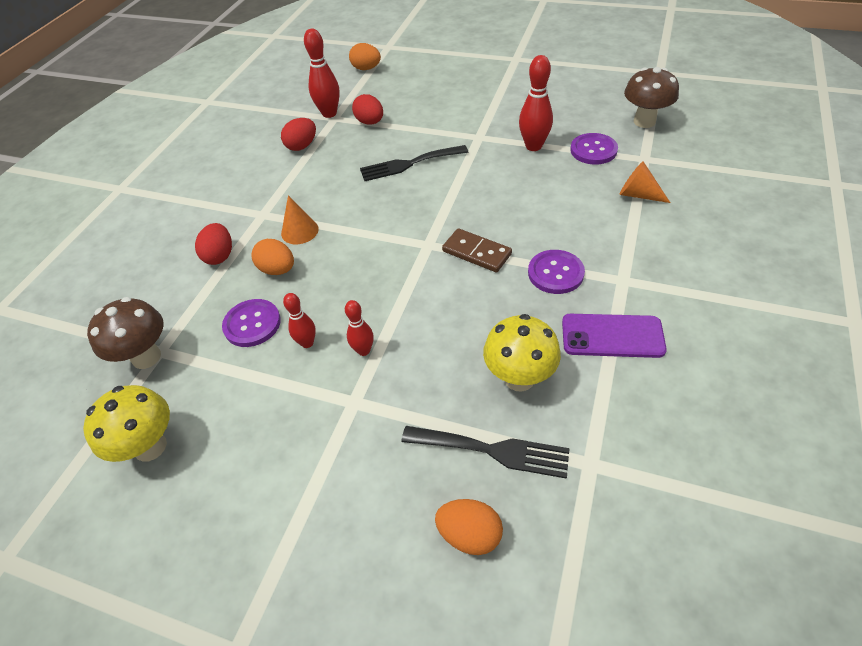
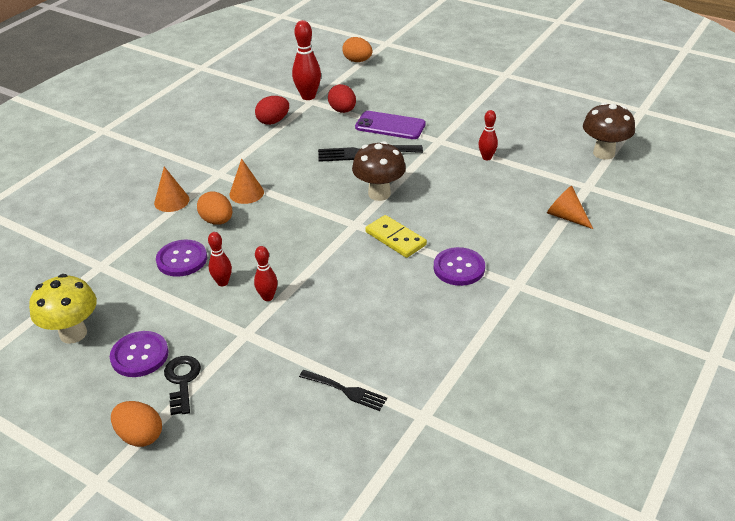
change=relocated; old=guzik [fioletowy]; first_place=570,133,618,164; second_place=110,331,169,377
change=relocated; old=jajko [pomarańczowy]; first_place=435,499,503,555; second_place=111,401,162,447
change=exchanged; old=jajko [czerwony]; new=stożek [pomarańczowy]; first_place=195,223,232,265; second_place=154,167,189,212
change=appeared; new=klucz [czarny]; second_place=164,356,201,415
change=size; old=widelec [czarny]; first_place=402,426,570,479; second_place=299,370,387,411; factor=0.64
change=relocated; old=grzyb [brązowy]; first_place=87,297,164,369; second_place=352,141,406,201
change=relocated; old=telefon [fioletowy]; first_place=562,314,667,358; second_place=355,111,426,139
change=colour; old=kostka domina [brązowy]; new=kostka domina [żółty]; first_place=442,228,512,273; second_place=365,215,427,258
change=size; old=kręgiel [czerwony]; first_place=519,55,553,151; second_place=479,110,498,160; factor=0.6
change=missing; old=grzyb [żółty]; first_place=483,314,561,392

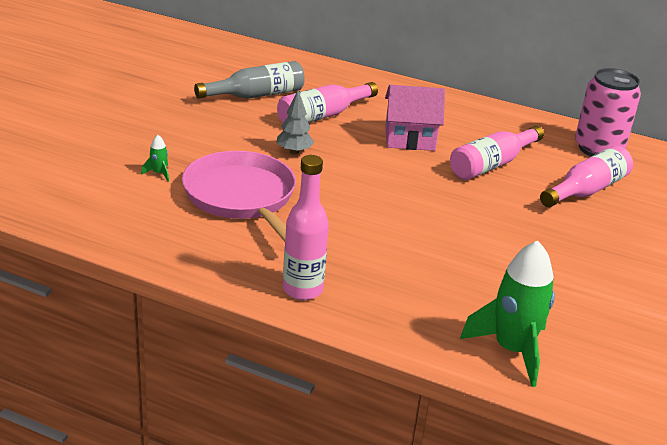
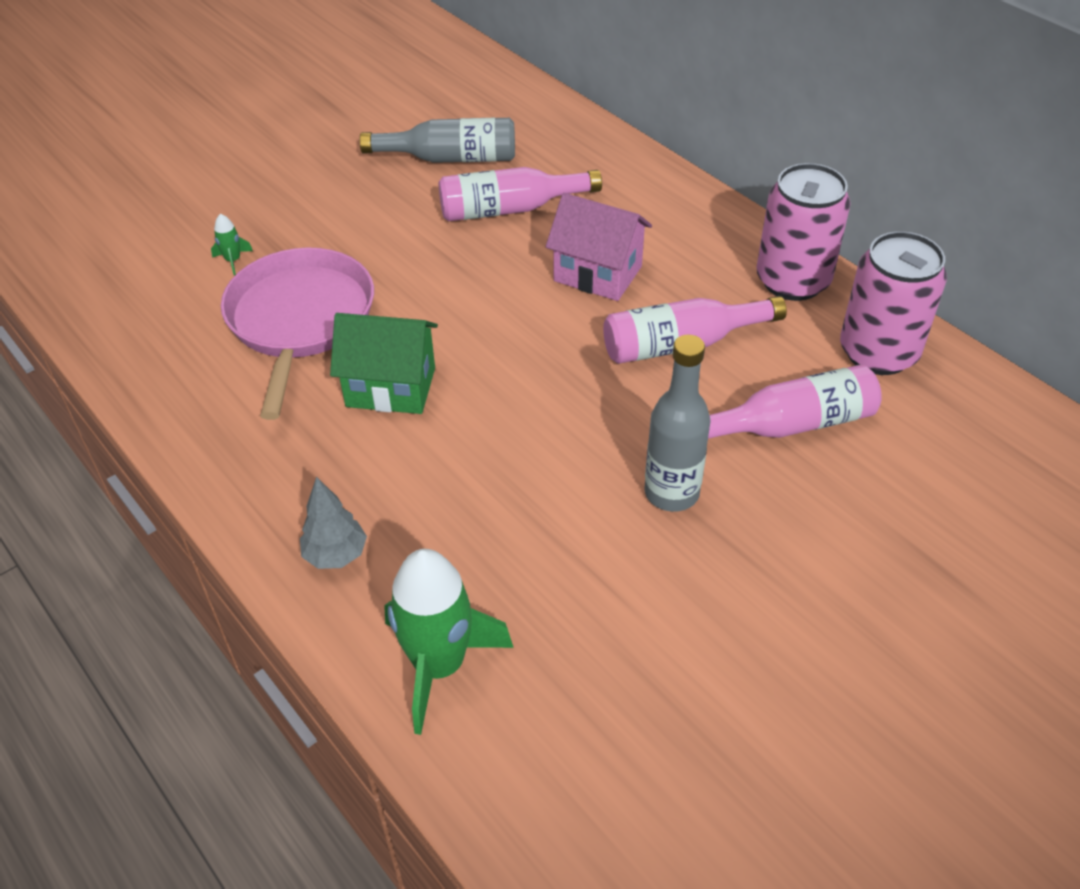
change=relocated; old=drzewko [szary]; first_place=276,90,314,155; second_place=300,477,367,569
change=appeared; new=domek [zielony]; second_place=330,313,438,414
change=appeared; new=butelka [szary]; second_place=644,334,711,512
change=appeared; new=puszka [różowy]; second_place=756,163,851,301
change=missing; old=butelka [różowy]; first_place=283,155,329,300

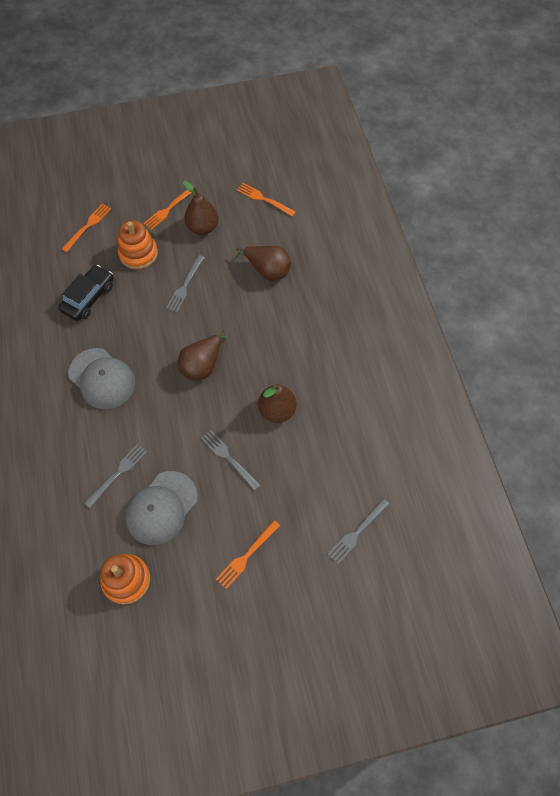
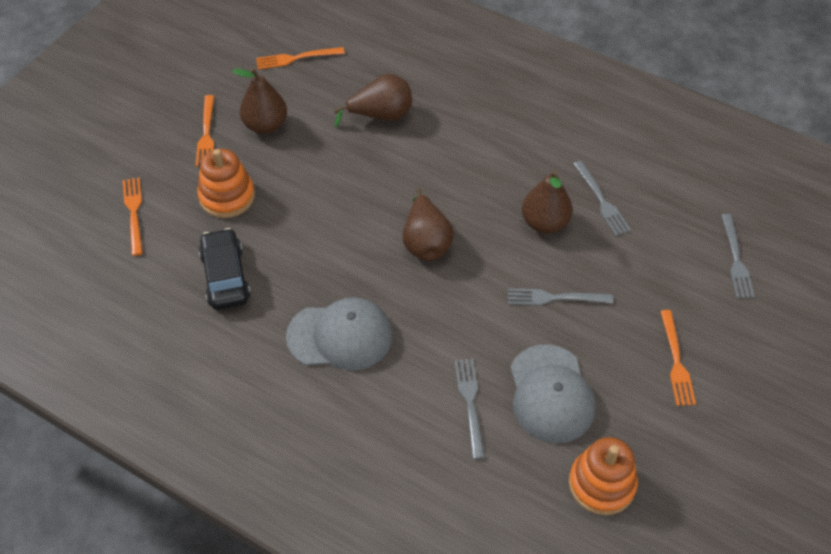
change=relocated; old=widelec [szary]; first_place=166,255,205,313; second_place=573,161,631,236

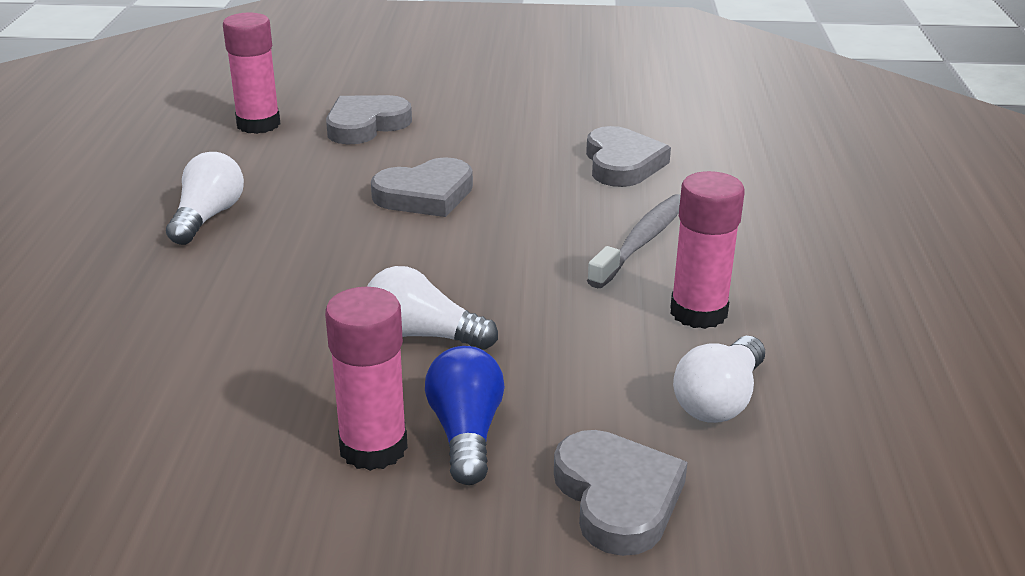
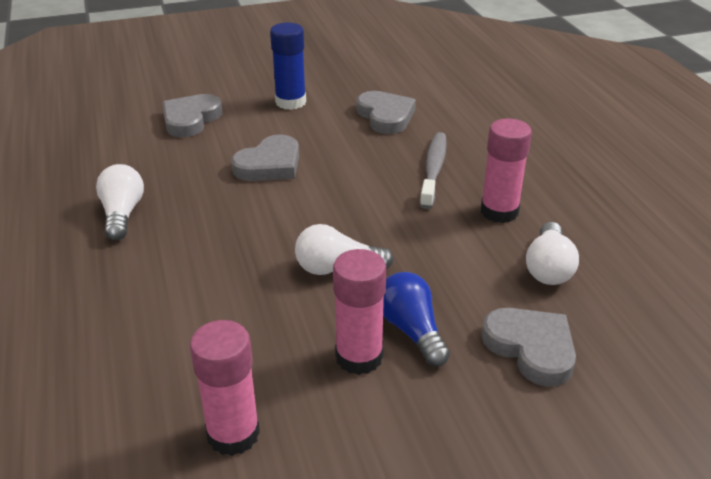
change=relocated; old=klej w sztyfcie [różowy]; first_place=223,12,280,134; second_place=190,320,260,456
change=appeared; new=klej w sztyfcie [niebieski]; second_place=270,23,306,110

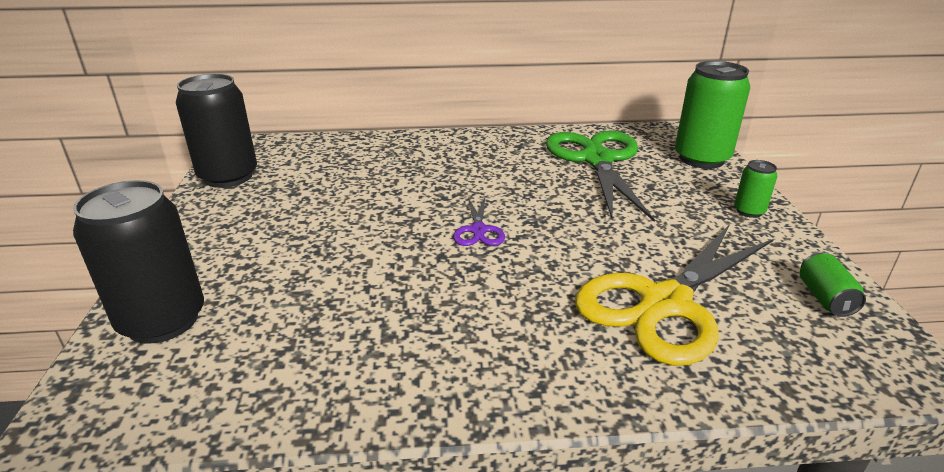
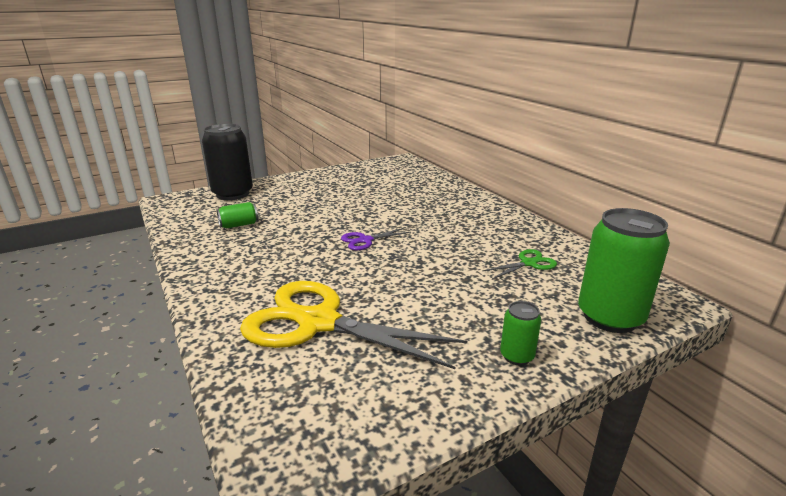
change=relocated; old=puszka [zielony]; first_place=800,253,866,317; second_place=217,202,258,228
change=size; old=nożyczki [zielony]; first_place=546,131,655,221; second_place=482,249,557,279; factor=0.44
change=missing; old=puszka [czarny]; first_place=176,74,257,188

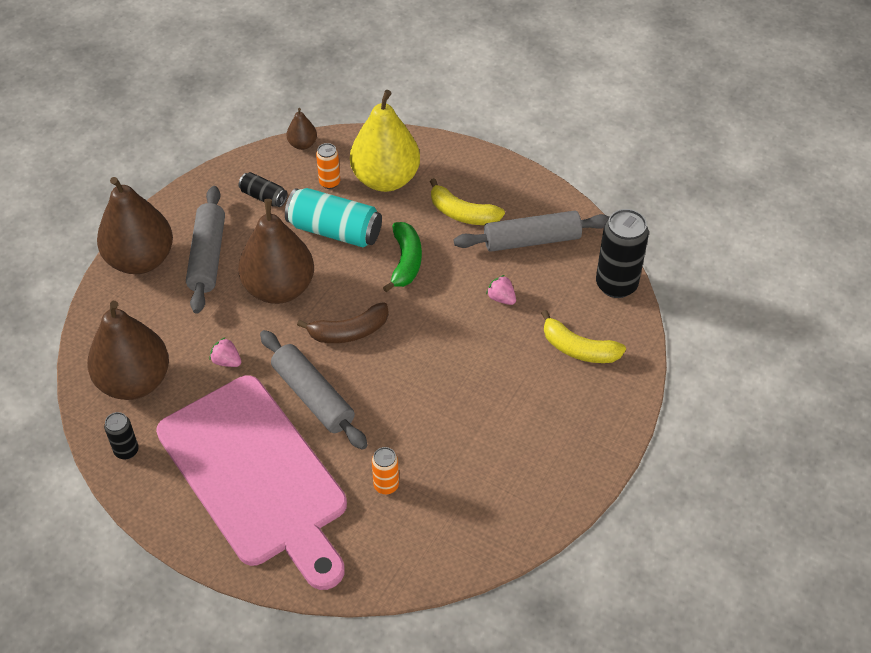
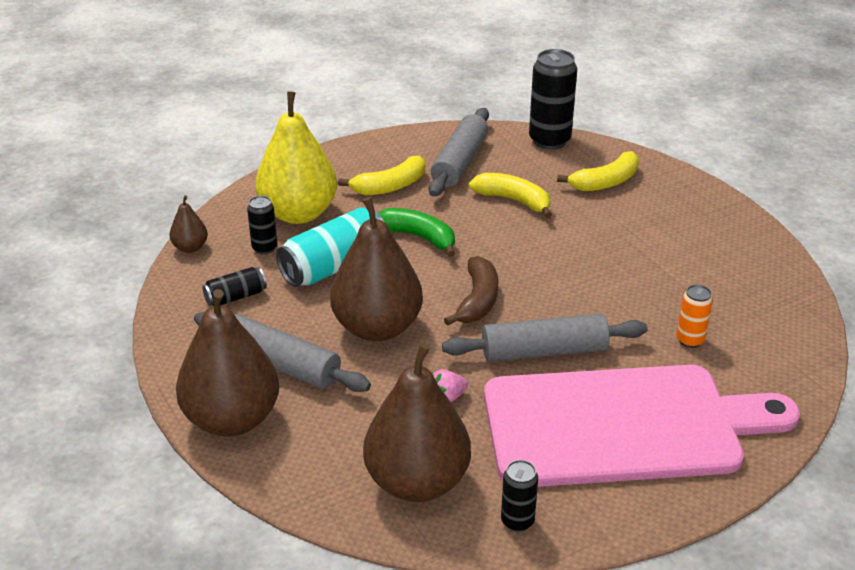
change=colour; old=puszka [pomarańczowy]; new=puszka [czarny]; first_place=316,143,340,189; second_place=247,196,277,254
change=exchanged; old=truskawka [różowy]; new=banan [żółty]; first_place=486,275,516,305; second_place=468,173,552,218

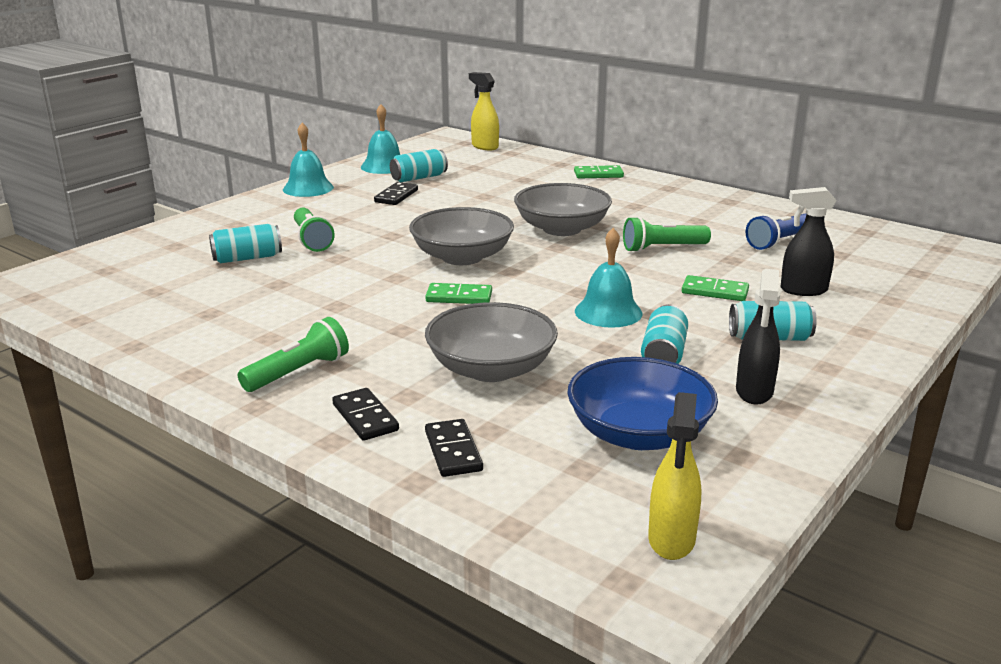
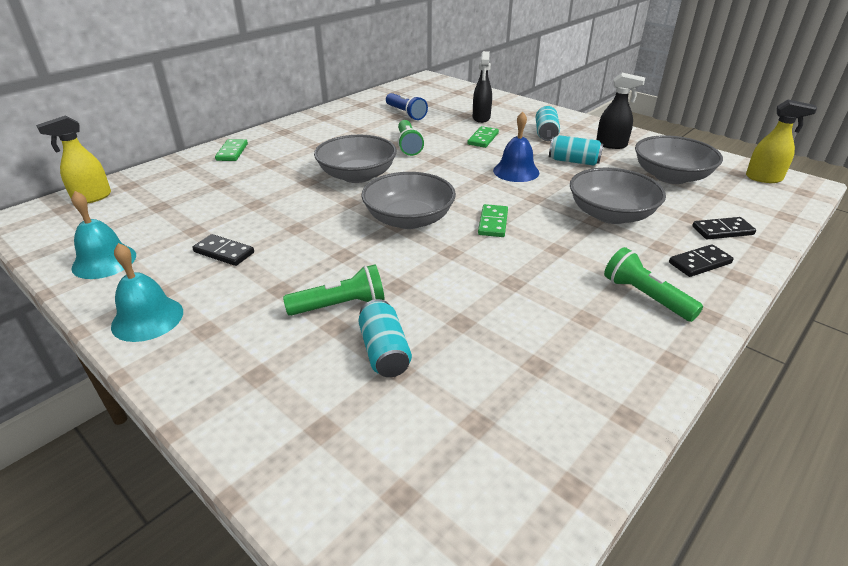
change=colour; old=dzwonek [turkusowy]; new=dzwonek [niebieski]; first_place=575,228,642,328; second_place=493,112,539,182
change=colour; old=miska [niebieski]; new=miska [szary]; first_place=567,357,718,450; second_place=635,135,723,184
change=missing; old=puszka [turkusowy]; first_place=390,149,448,182

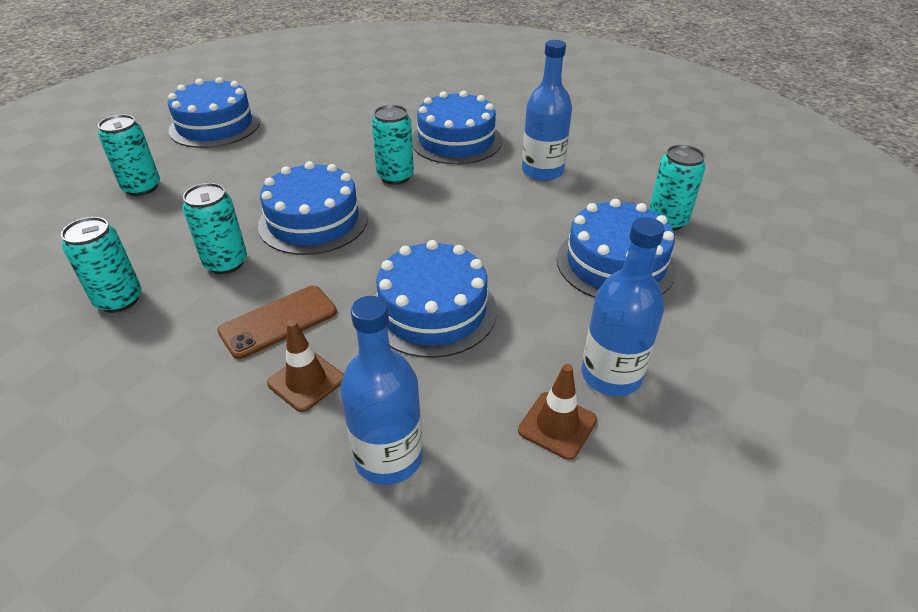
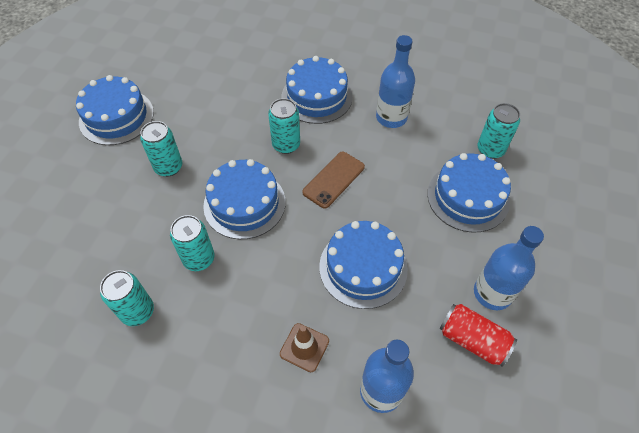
change=relocated; old=puszka [turkusowy]; first_place=98,115,160,196; second_place=140,121,182,177
change=relocated; old=telefon [brązowy]; first_place=217,285,337,359; second_place=302,152,365,208
change=exchanged; old=pachołek [brązowy]; new=puszka [czerwony]; first_place=518,364,597,460; second_place=439,304,517,367

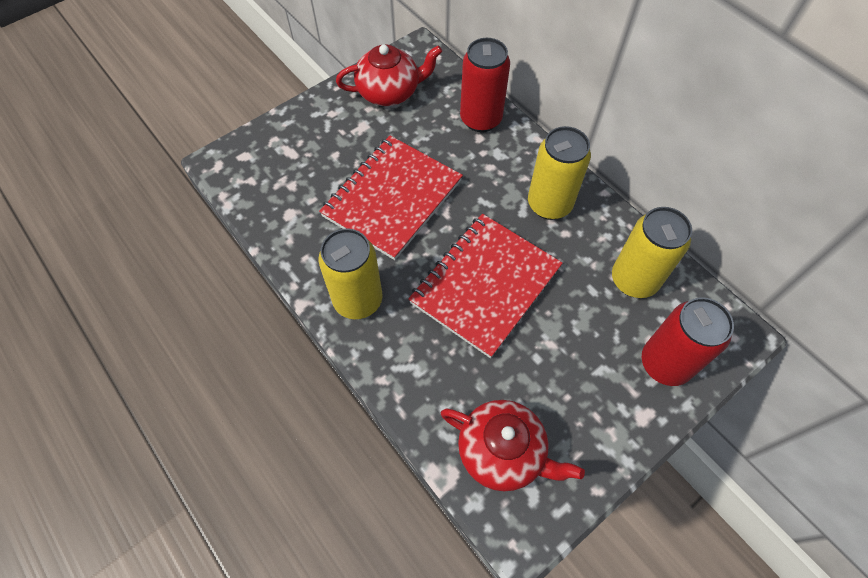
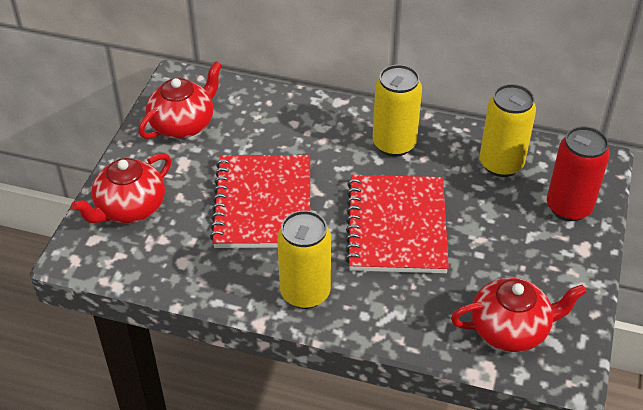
change=appeared; new=imbryk [czerwony]; second_place=71,153,171,223
change=missing; old=puszka [czerwony]; first_place=460,38,510,132

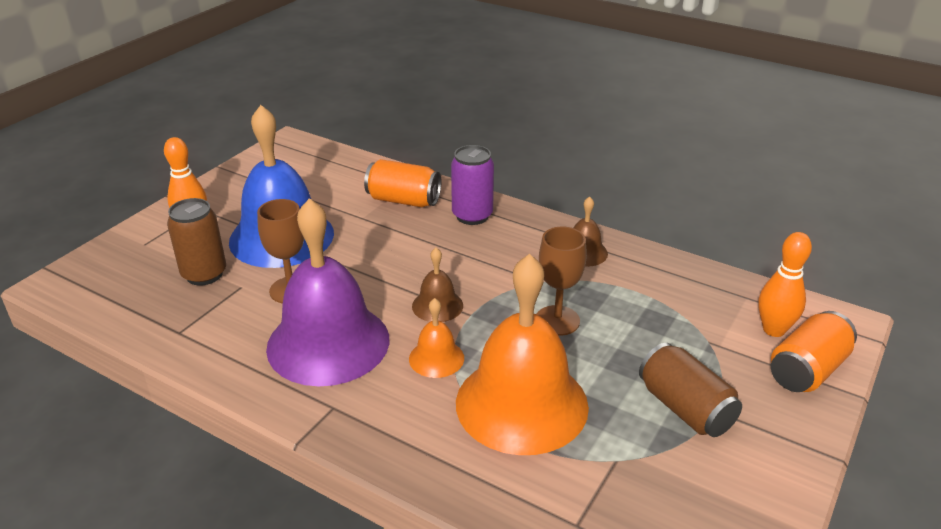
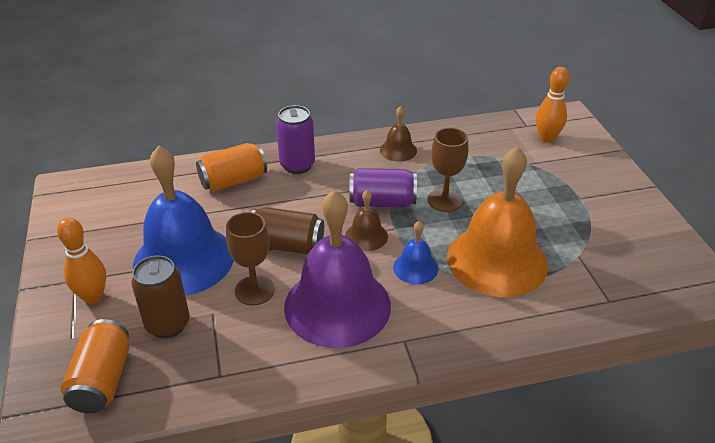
change=relocated; old=puszka [pomarańczowy]; first_place=771,311,857,392; second_place=61,319,129,413
change=relocated; old=puszka [brązowy]; first_place=639,343,742,437; second_place=252,207,324,255
change=appeared; new=puszka [fioletowy]; second_place=349,168,417,207
change=colour; old=dzwonek [pomarańczowy]; new=dzwonek [niebieski]; first_place=409,298,464,378; second_place=393,221,438,284

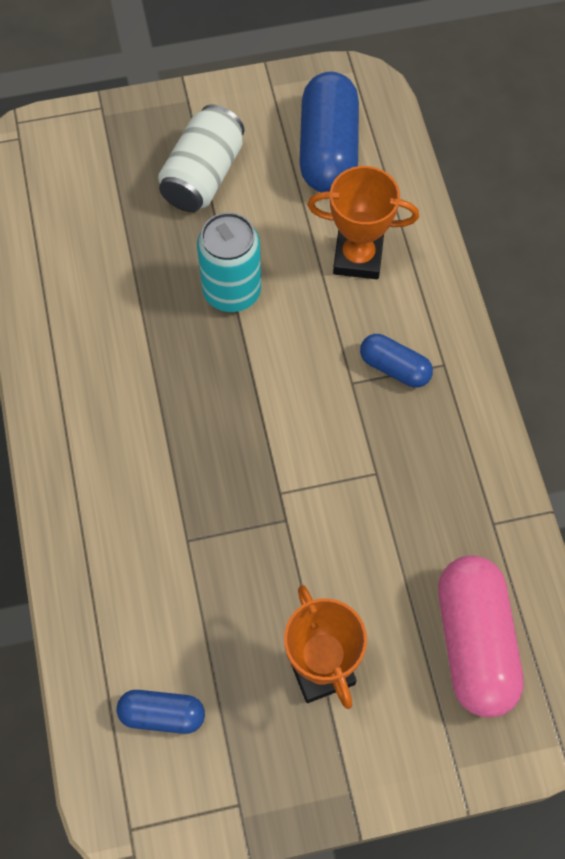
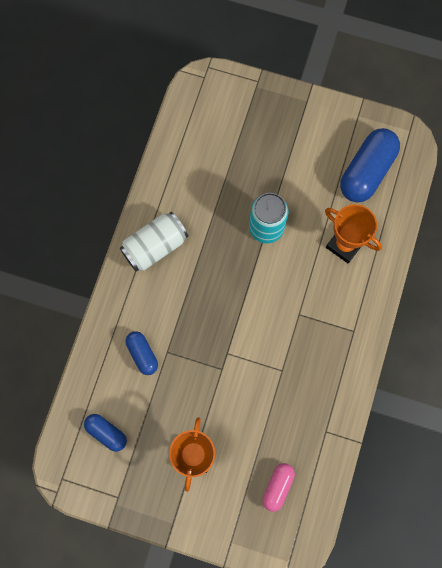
change=relocated; old=puszka [biały]; first_place=158,105,244,212; second_place=120,212,188,271
change=relocated; old=kapsułka [niebieski]; first_place=360,334,433,388; second_place=125,331,158,375
change=size; old=kapsułka [różowy]; first_place=438,555,523,718; second_place=262,463,295,512; factor=0.54

